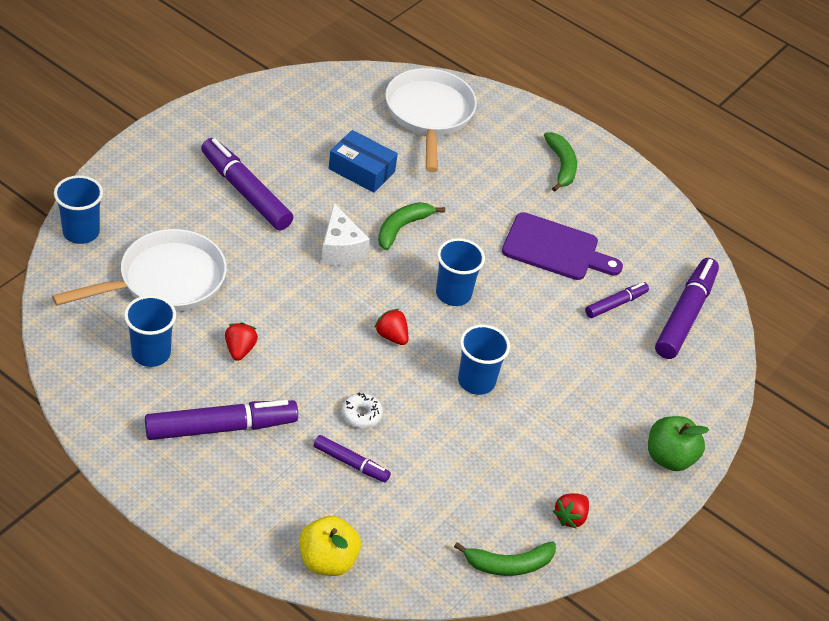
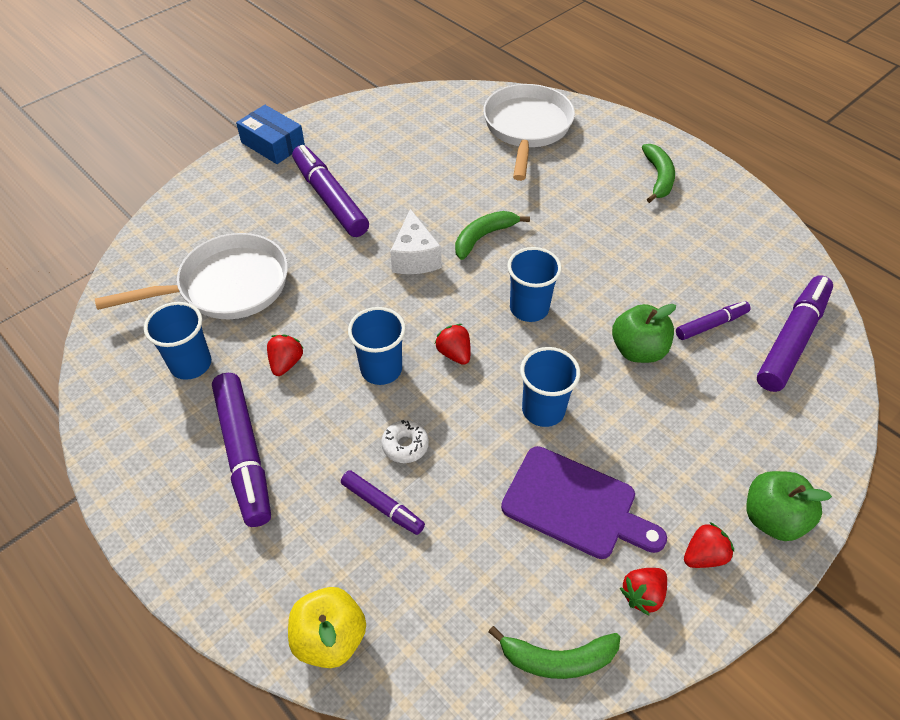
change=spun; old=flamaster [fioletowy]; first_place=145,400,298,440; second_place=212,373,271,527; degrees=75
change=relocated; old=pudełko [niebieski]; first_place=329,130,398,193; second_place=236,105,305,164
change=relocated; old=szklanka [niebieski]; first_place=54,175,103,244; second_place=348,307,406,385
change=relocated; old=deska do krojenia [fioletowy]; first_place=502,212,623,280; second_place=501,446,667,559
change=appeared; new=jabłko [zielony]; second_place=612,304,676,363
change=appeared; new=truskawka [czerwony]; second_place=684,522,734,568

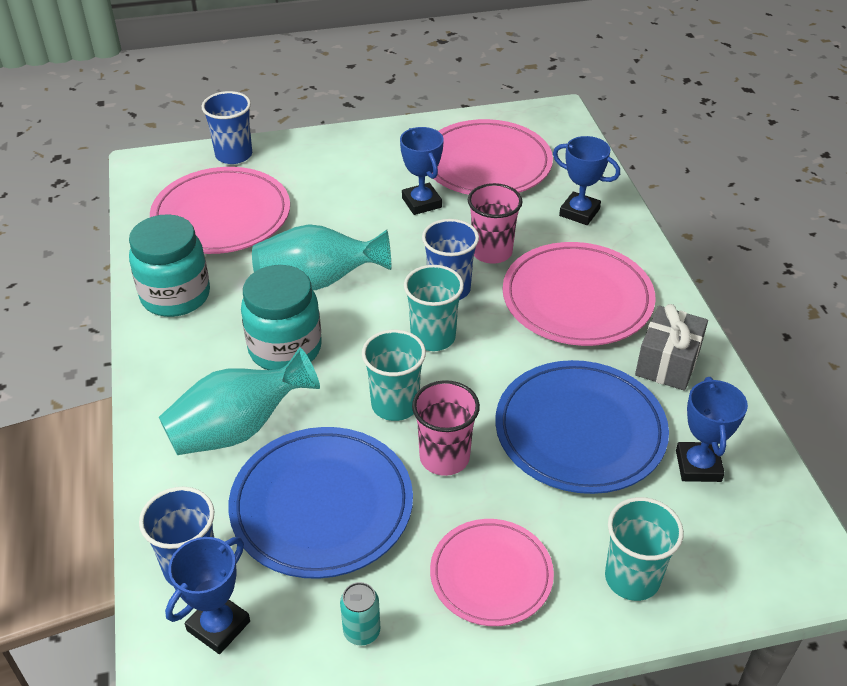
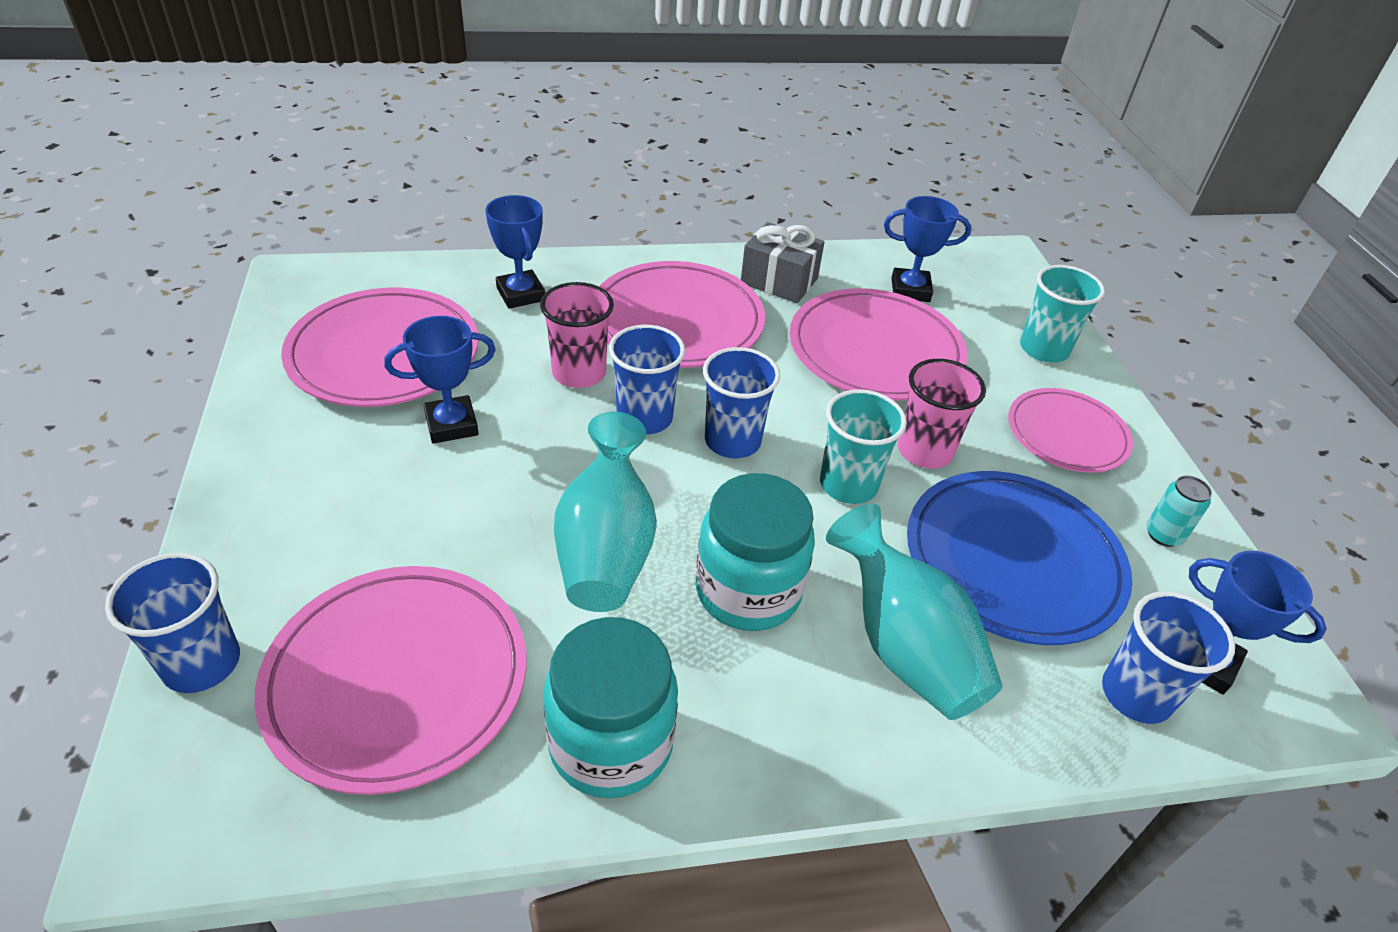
change=spun; old=puchar [niebieski]; first_place=553,136,620,225; second_place=486,195,545,309; degrees=-60
change=colour; old=szklanka [turkusowy]; new=szklanka [niebieski]; first_place=404,265,464,351; second_place=703,347,780,458
change=colour; old=talerz [niebieski]; new=talerz [różowy]; first_place=495,360,669,494; second_place=790,288,968,401

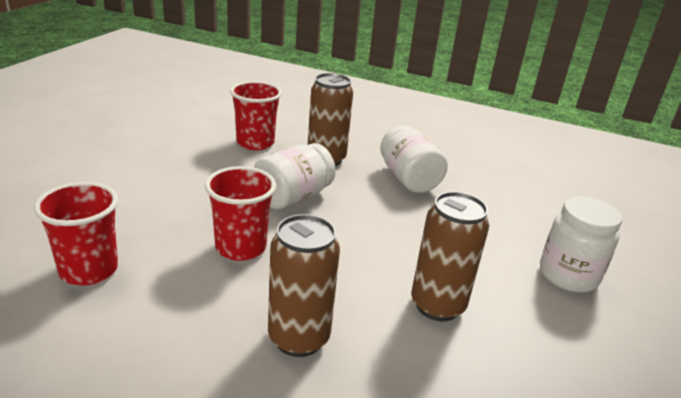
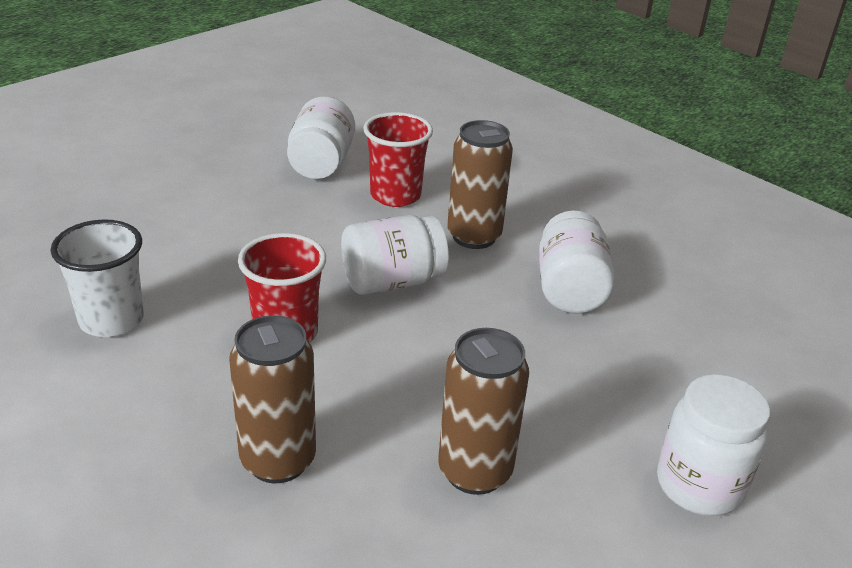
change=colour; old=szklanka [czerwony]; new=szklanka [biały]; first_place=34,182,118,286; second_place=51,219,144,337
change=appeared; new=słoik [biały]; second_place=287,96,355,179

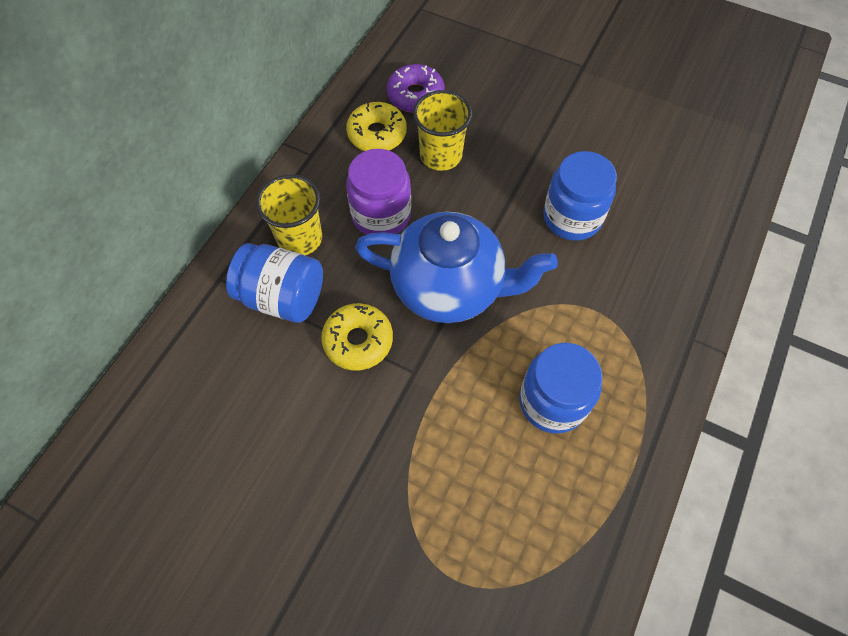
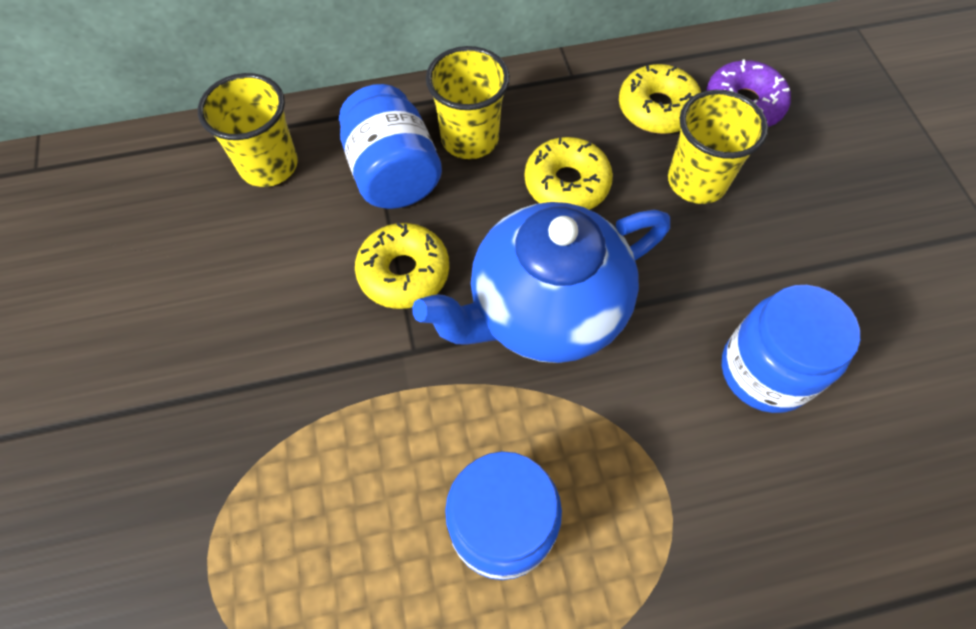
change=appeared; new=szklanka [żółty]; second_place=198,73,298,187
change=spun; old=imbryk [niebieski]; first_place=355,212,558,323; second_place=412,202,670,363; degrees=90
change=exchanged; old=słoik [fioletowy]; new=donut [żółty]; first_place=346,149,411,235; second_place=524,137,613,210

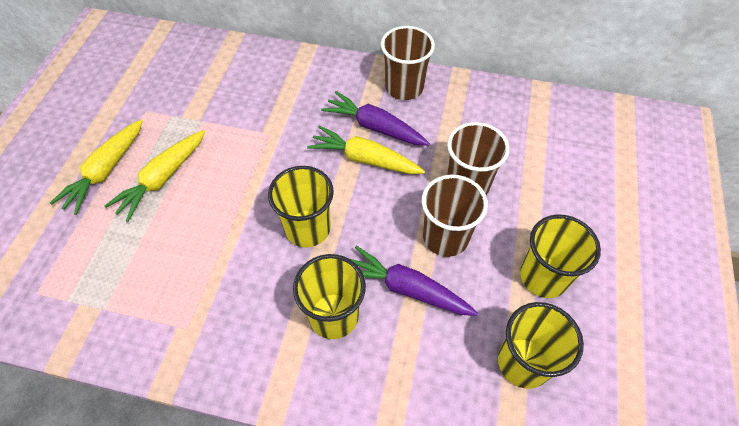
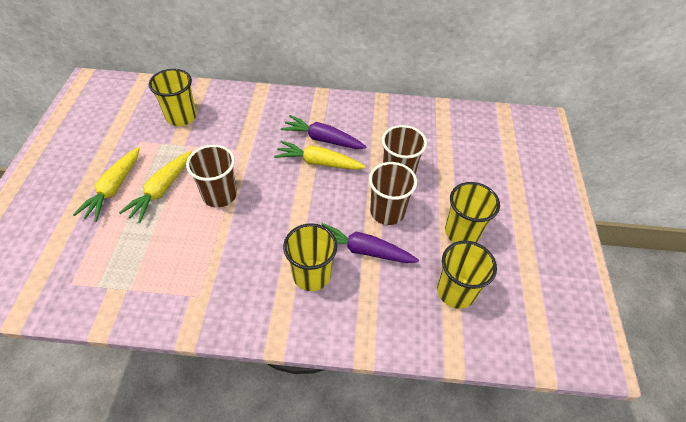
change=relocated; old=szklanka [żółty]; first_place=268,166,334,247; second_place=149,69,196,126
change=relocated; old=szklanka [brązowy]; first_place=381,26,435,100; second_place=186,145,237,208

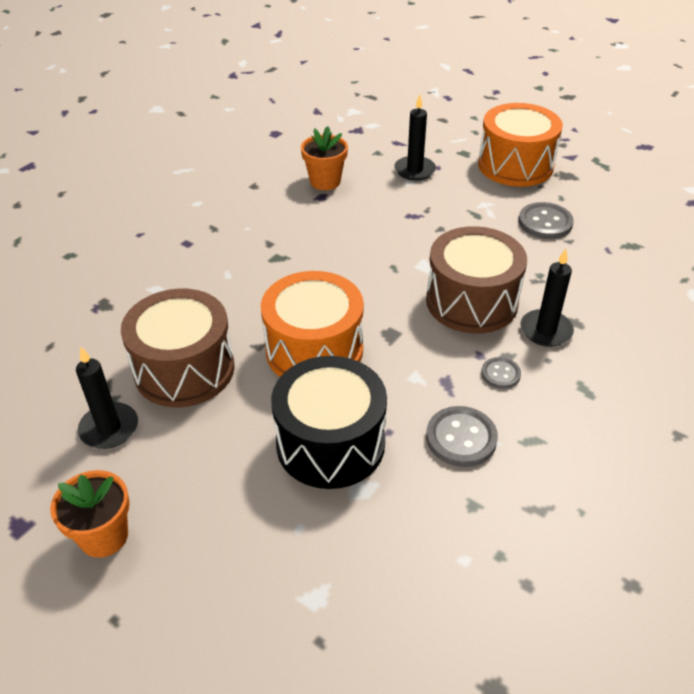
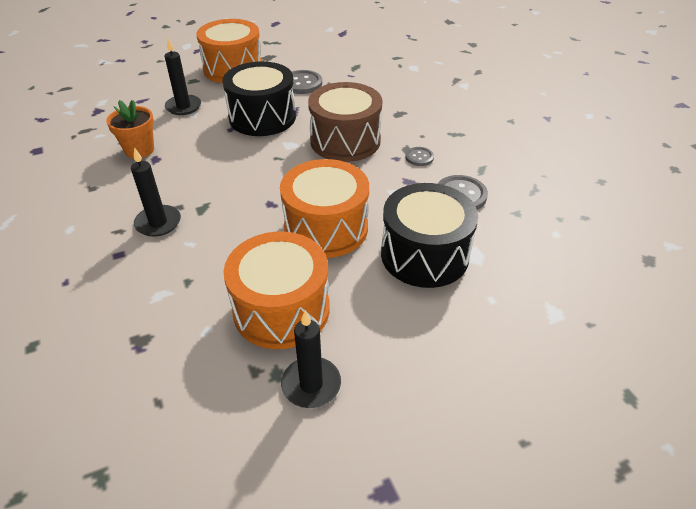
change=relocated; old=świeca [czarny]; first_place=520,249,574,347; second_place=131,147,181,237
change=appeared; new=bęben [czarny]; second_place=222,61,296,136
change=colour; old=bęben [brązowy]; new=bęben [pomarańczowy]; first_place=121,288,235,407; second_place=223,232,330,349
change=missing; old=doniczka [pomarańczowy]; first_place=50,470,130,558

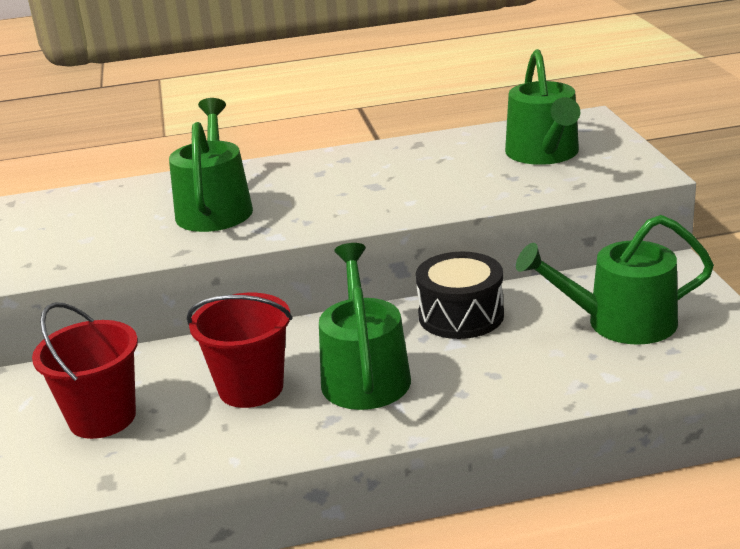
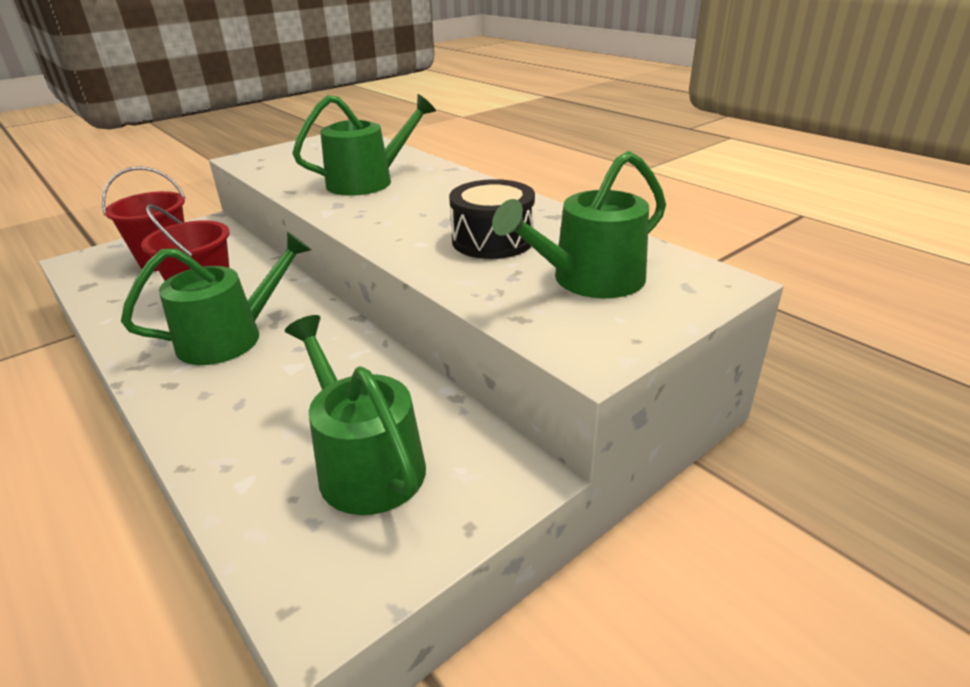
change=relocated; old=bęben [czarny]; first_place=416,252,504,339; second_place=449,179,535,259

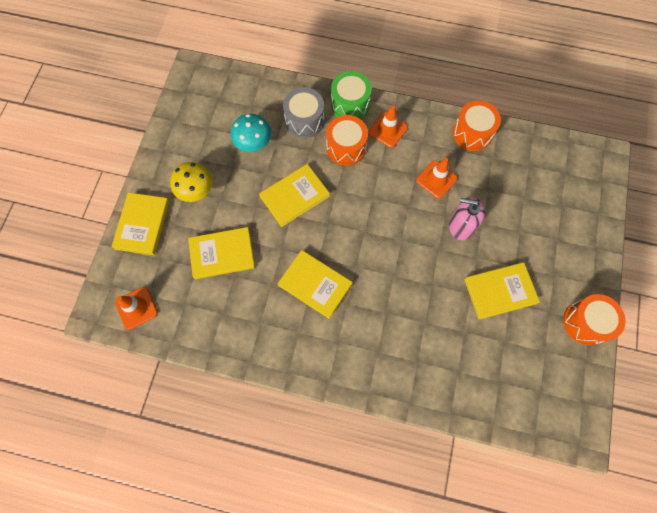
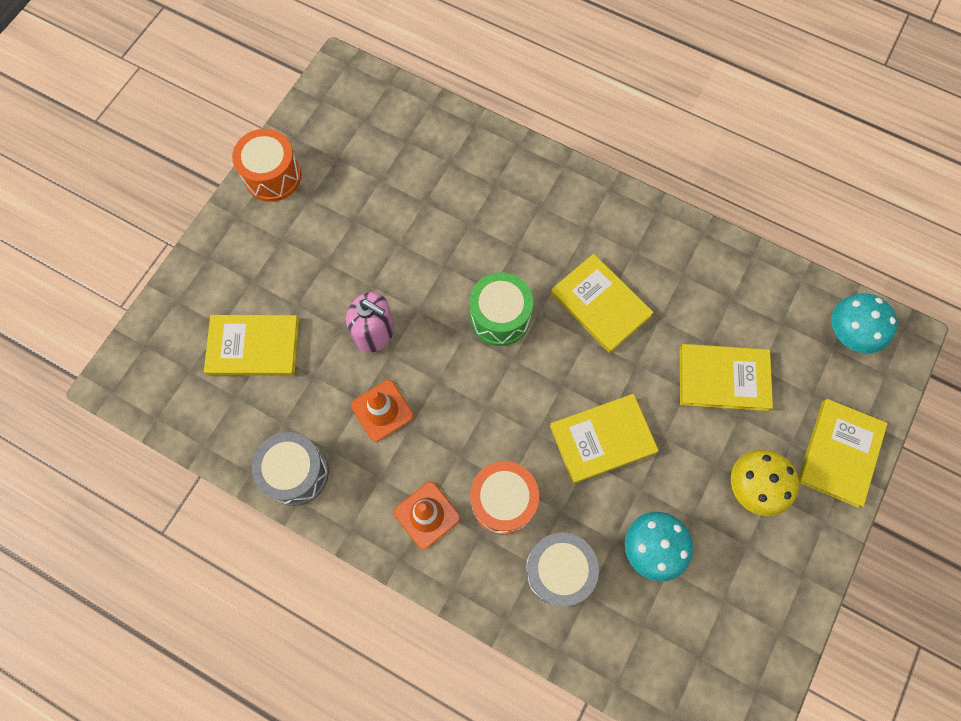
change=relocated; old=książka [żółty]; first_place=464,262,540,320; second_place=204,315,299,376
change=colour; old=bęben [pomarańczowy]; new=bęben [szary]; first_place=453,100,501,151; second_place=252,432,329,506
change=relocated; old=bęben [zielony]; first_place=331,71,372,119; second_place=469,272,533,346
change=exchanged; old=pachołek [pomarańczowy]; new=grzyb [turkusowy]; first_place=115,287,158,330; second_place=832,293,898,354

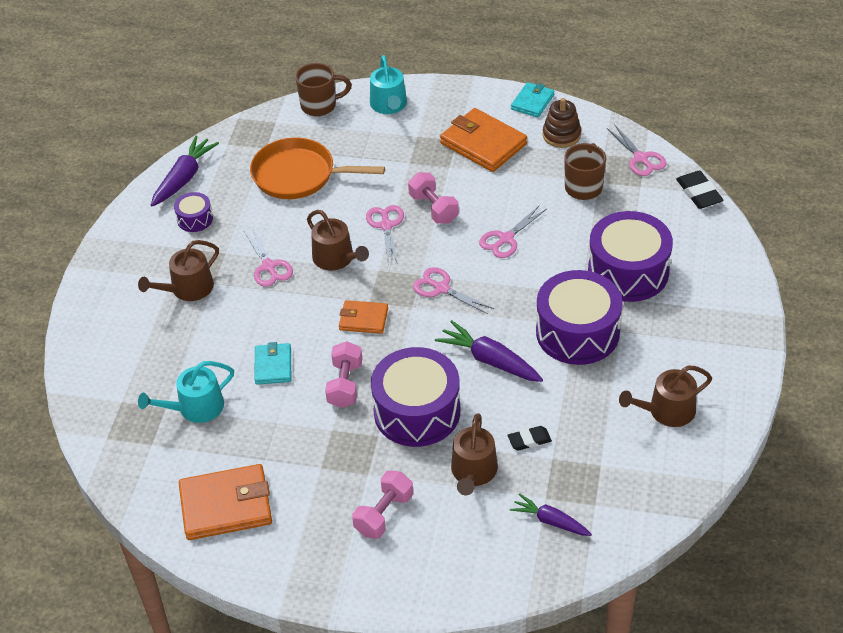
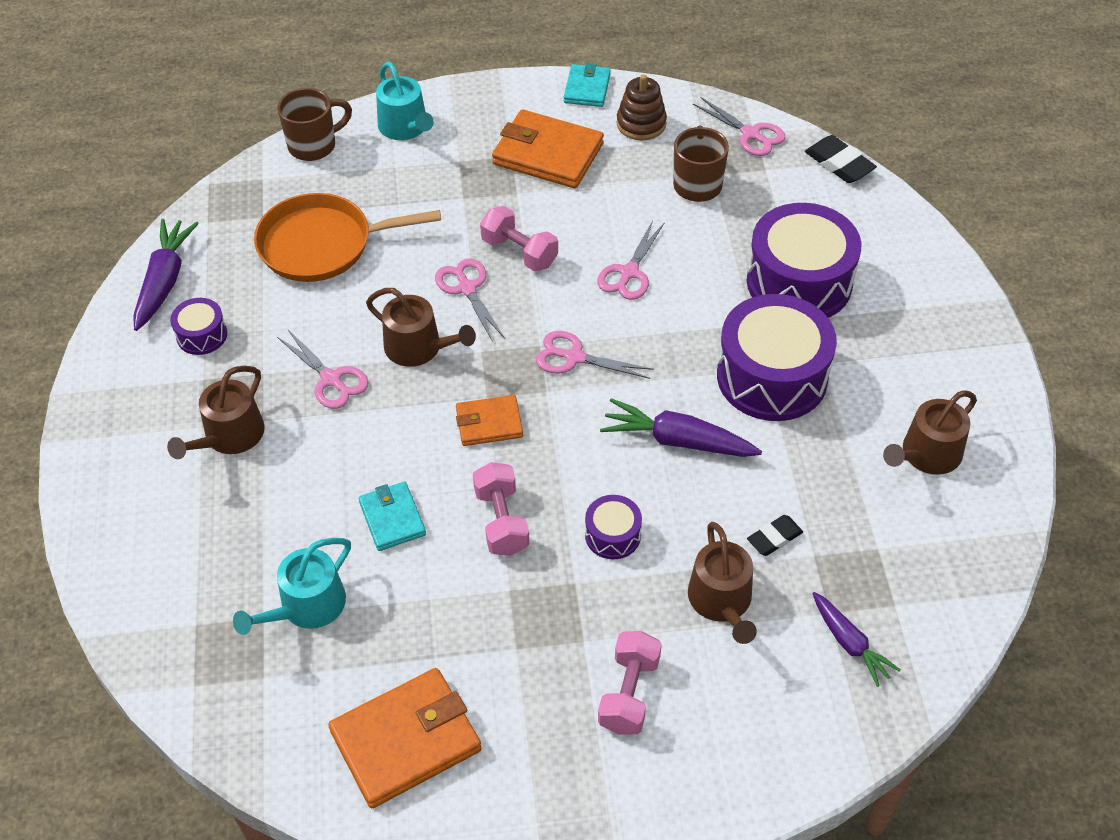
change=size; old=bęben [fioletowy]; first_place=371,347,460,447; second_place=585,495,642,559; factor=0.47
change=spun; old=marchewka [fioletowy]; first_place=510,493,592,536; second_place=812,592,901,687; degrees=-135

